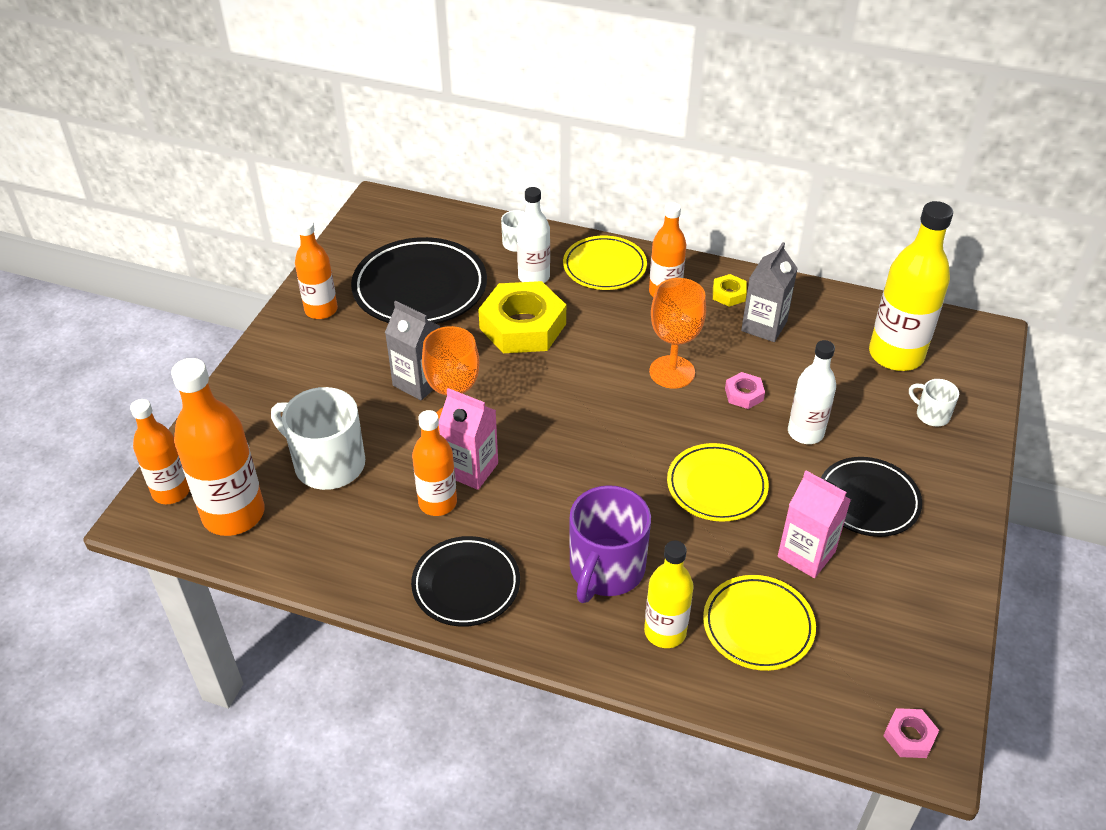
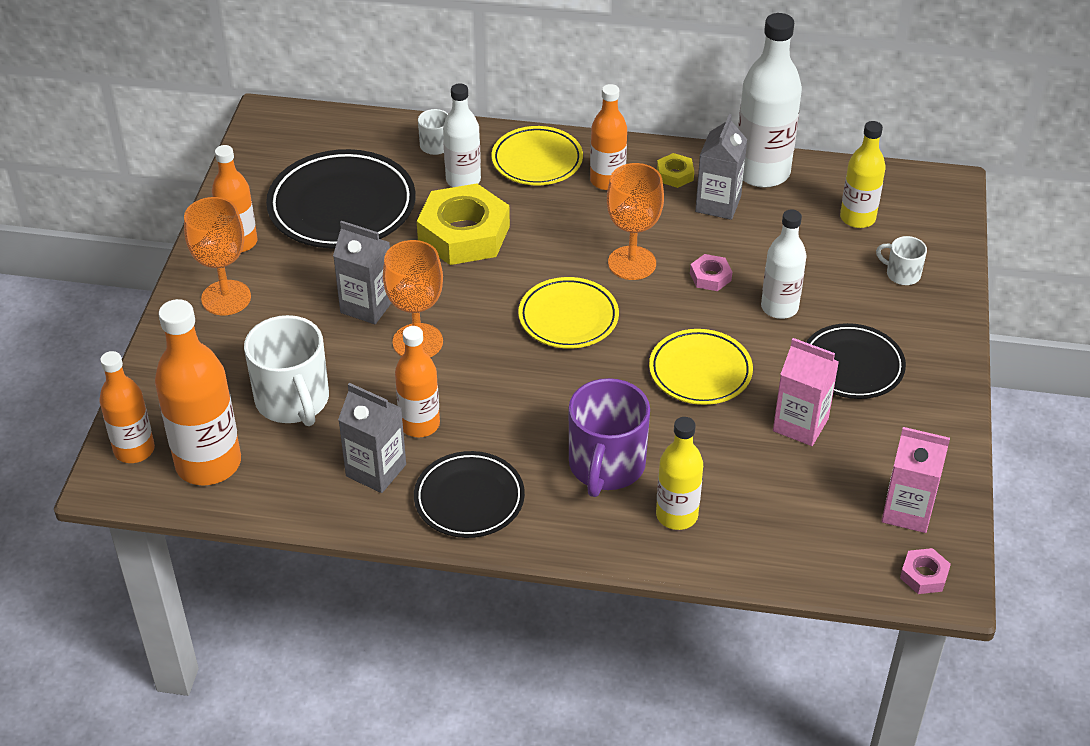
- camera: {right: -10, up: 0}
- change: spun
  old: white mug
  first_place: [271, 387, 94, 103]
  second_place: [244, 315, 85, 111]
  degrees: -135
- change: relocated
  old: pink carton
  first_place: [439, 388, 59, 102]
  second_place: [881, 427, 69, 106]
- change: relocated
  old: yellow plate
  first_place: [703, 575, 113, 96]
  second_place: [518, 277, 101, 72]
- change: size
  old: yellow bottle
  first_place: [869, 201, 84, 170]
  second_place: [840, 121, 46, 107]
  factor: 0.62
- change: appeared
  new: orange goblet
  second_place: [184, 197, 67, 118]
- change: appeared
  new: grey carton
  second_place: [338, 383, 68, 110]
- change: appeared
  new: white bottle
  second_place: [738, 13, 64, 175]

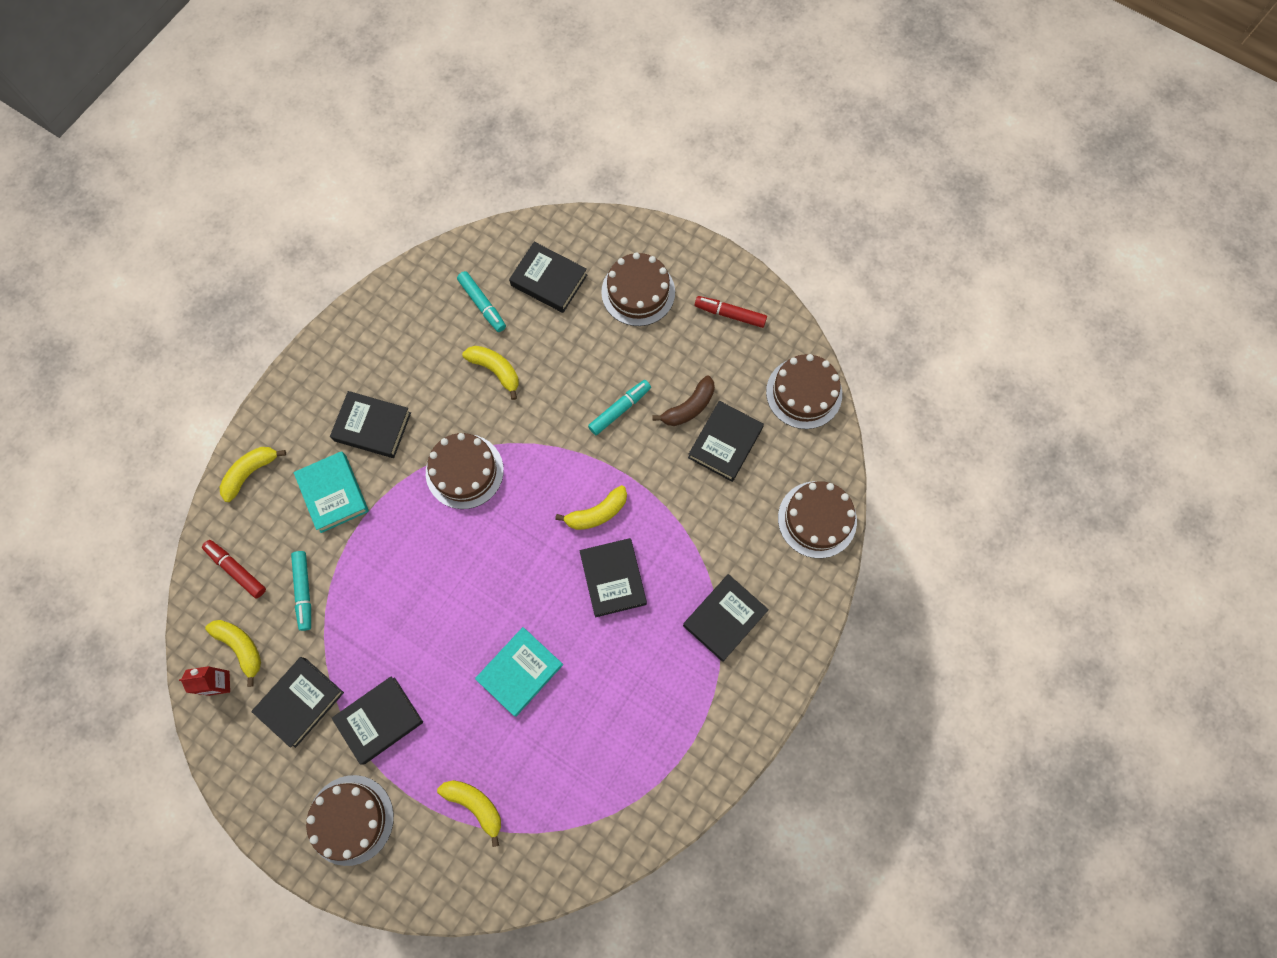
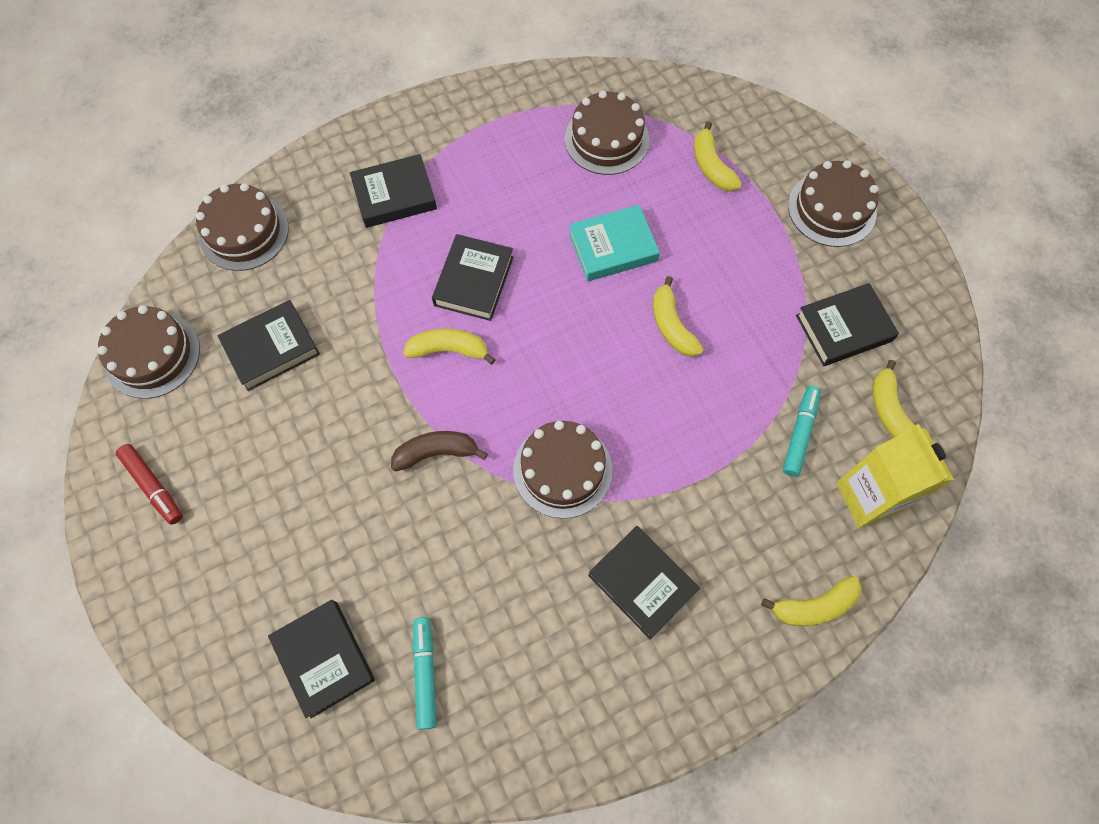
- camera: {right: -150, up: -5}
- change: missing
  old: red carton
  first_place: [179, 666, 51, 30]
- change: exchanged
  old: red marker
  new: yellow carton
  first_place: [202, 540, 64, 58]
  second_place: [836, 424, 118, 104]
- change: missing
  old: turquoise book
  first_place: [293, 451, 76, 82]
- change: missing
  old: black book
  first_place: [331, 677, 92, 88]
- change: relocated
  old: yellow banana
  first_place: [462, 346, 57, 54]
  second_place: [653, 276, 50, 81]
- change: missing
  old: turquoise marker
  first_place: [588, 380, 63, 55]
- change: relocated
  old: brown cake
  first_place: [601, 252, 74, 74]
  second_place: [565, 91, 84, 84]
- change: relocated
  old: brown banana
  first_place: [652, 376, 63, 50]
  second_place: [391, 431, 97, 41]

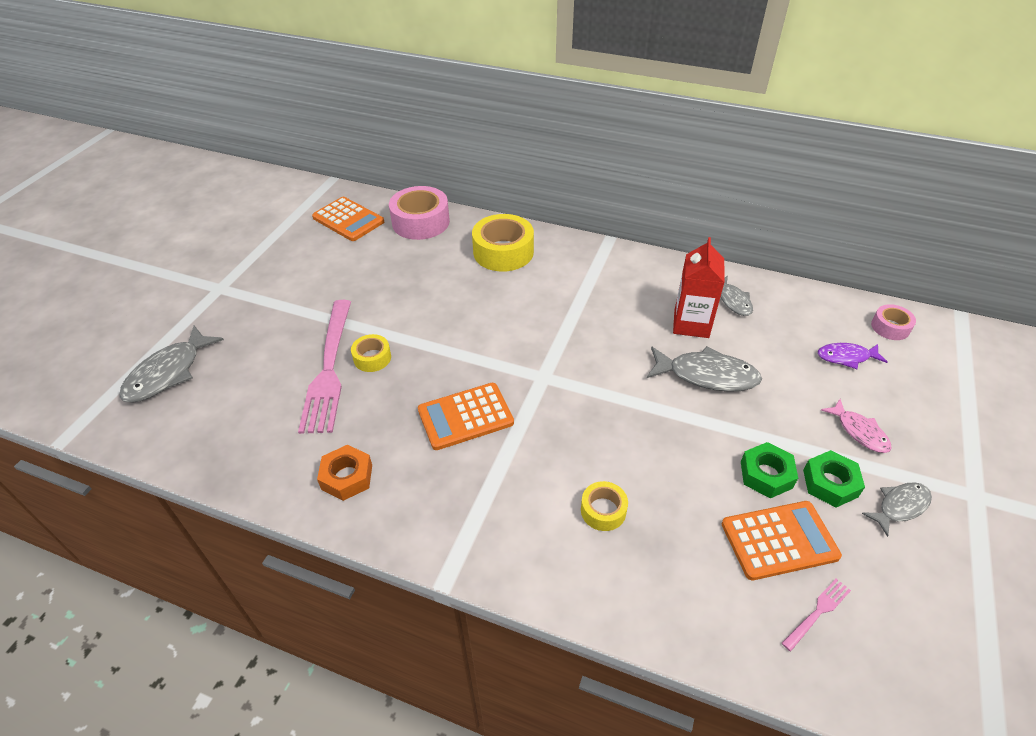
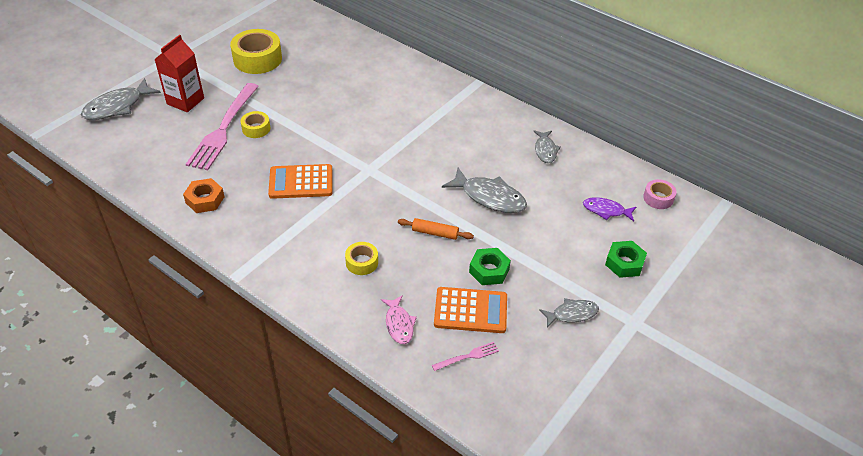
- camera: {right: 15, up: 0}
- change: missing
  old: orange calculator
  first_place: [312, 197, 72, 44]
- change: missing
  old: pink tape
  first_place: [389, 186, 61, 54]
- change: relocated
  old: yellow tape
  first_place: [472, 214, 62, 58]
  second_place: [230, 29, 52, 45]
- change: relocated
  old: red carton
  first_place: [673, 237, 52, 101]
  second_place: [154, 35, 50, 77]
- change: relocated
  old: green nut
  first_place: [803, 450, 62, 58]
  second_place: [605, 241, 42, 37]
- change: relocated
  old: pink fish
  first_place: [821, 399, 71, 54]
  second_place: [381, 295, 36, 49]
- change: appeared
  new: orange rolling pin
  second_place: [398, 218, 76, 22]

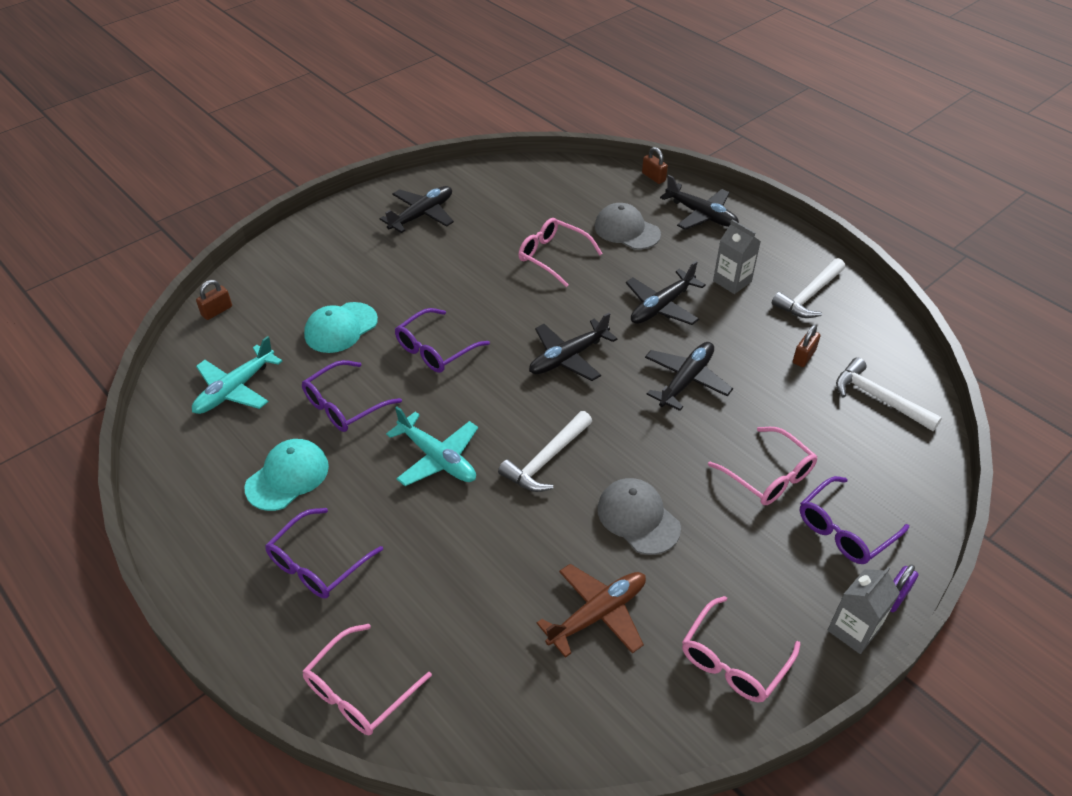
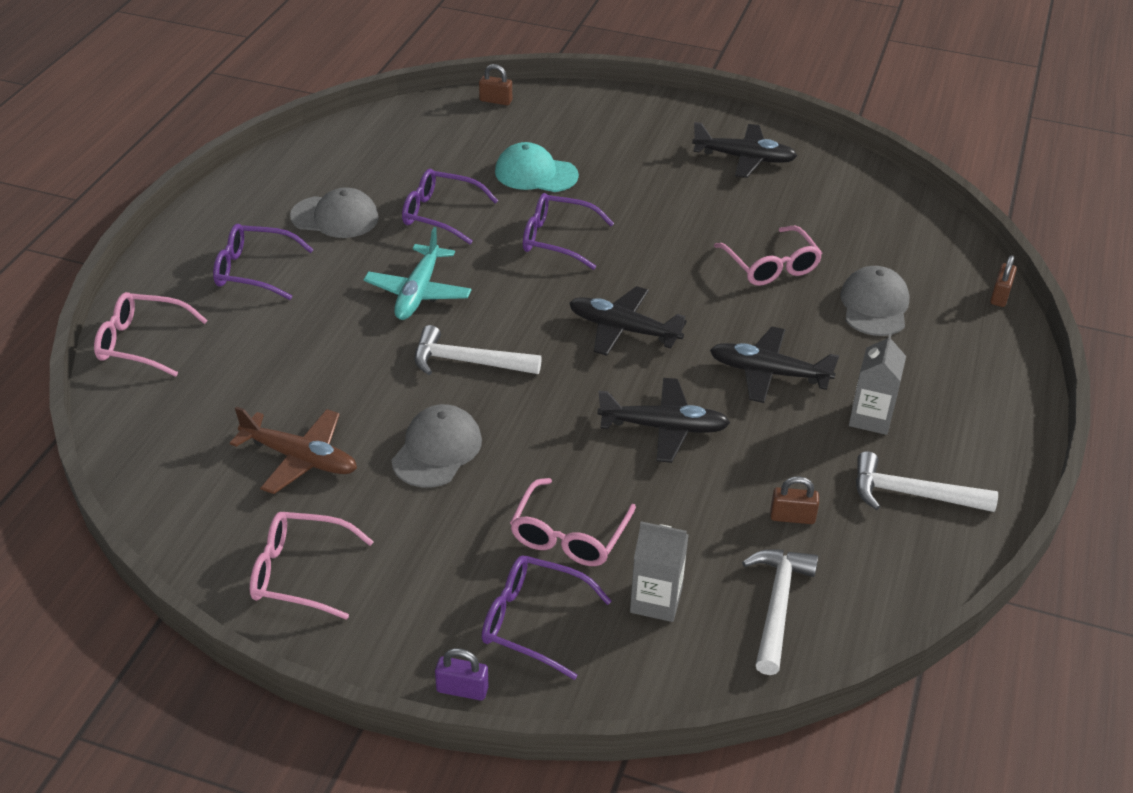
- camera: {right: 60, up: -5}
- change: missing
  old: turquoise plane
  first_place: [192, 336, 91, 78]
- change: colour
  old: turquoise cap
  new: grey cap
  first_place: [245, 439, 84, 72]
  second_place: [290, 187, 89, 51]
- change: spun
  old: pink glasses
  first_place: [518, 218, 85, 69]
  second_place: [714, 226, 108, 60]
  degrees: 150
- change: missing
  old: black plane
  first_place: [660, 175, 79, 55]
- change: relocated
  old: grey carton
  first_place: [828, 567, 72, 87]
  second_place: [630, 521, 59, 101]

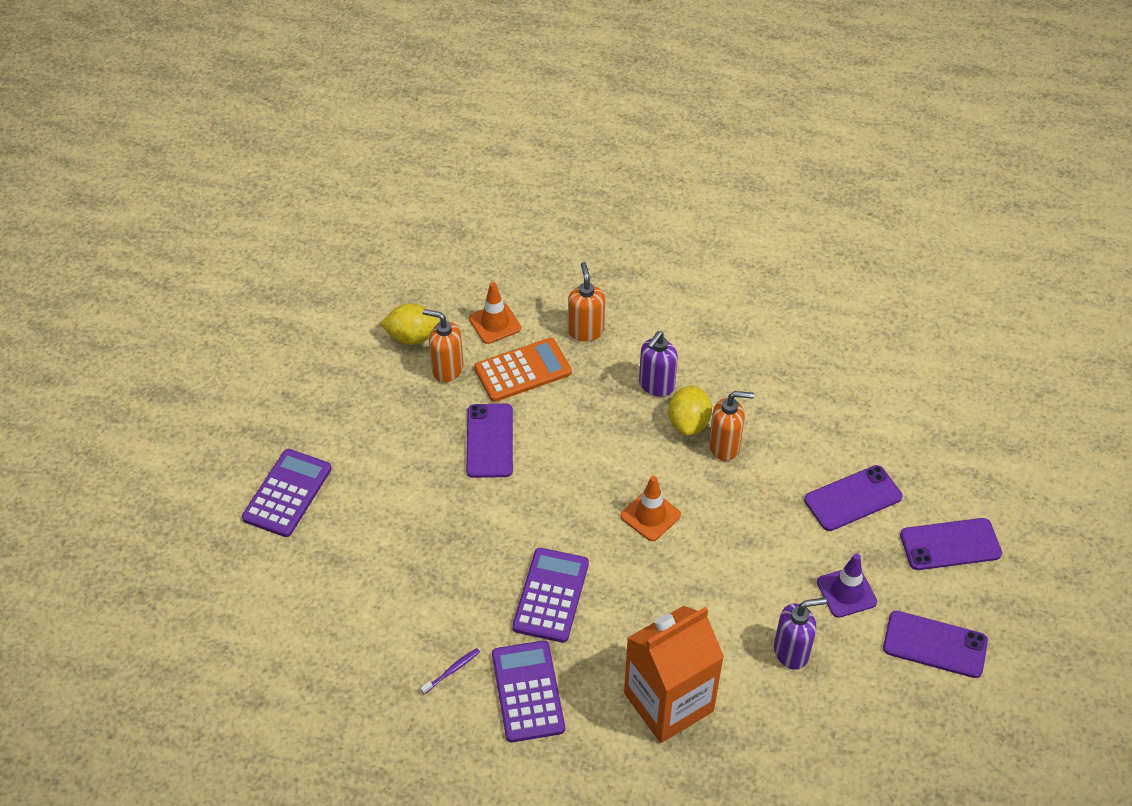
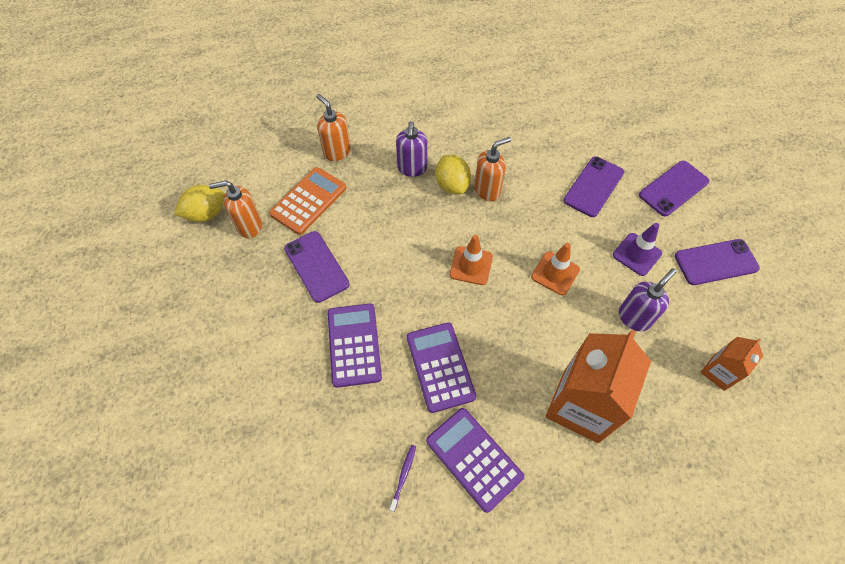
- camera: {right: -30, up: 10}
- change: relocated
  old: purple calculator
  first_place: [242, 449, 90, 88]
  second_place: [328, 303, 54, 85]
- change: relocated
  old: orange traffic cone
  first_place: [469, 282, 52, 62]
  second_place: [531, 243, 49, 52]
- change: appeared
  new: orange carton
  second_place: [700, 337, 63, 54]

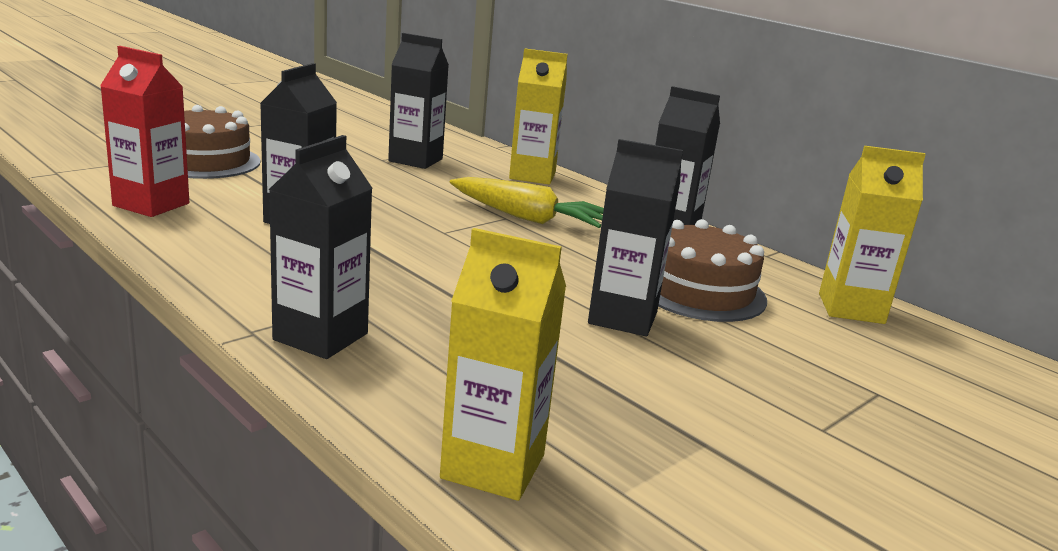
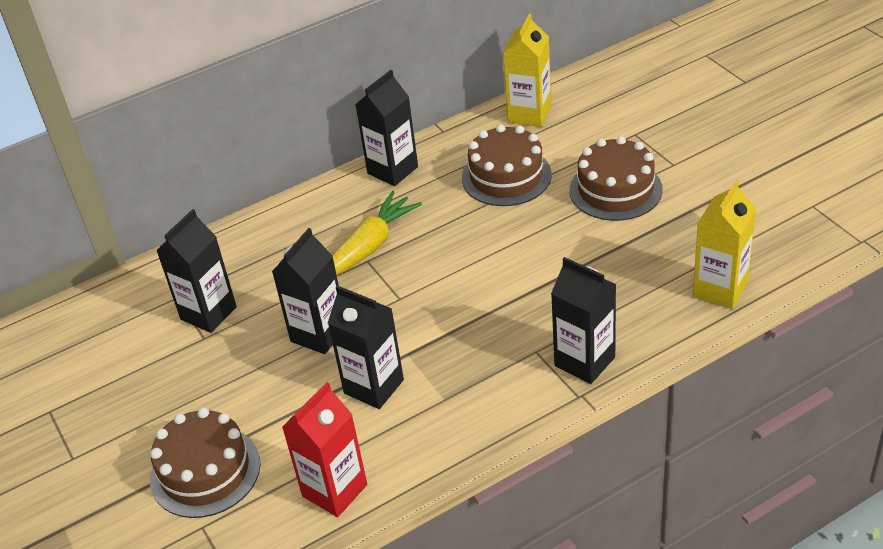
- camera: {right: -70, up: 20}
- change: missing
  old: yellow carton
  first_place: [509, 48, 59, 136]
- change: relocated
  old: black carton
  first_place: [588, 139, 95, 197]
  second_place: [272, 228, 67, 126]
- change: appeared
  new: brown cake
  second_place: [570, 136, 93, 85]

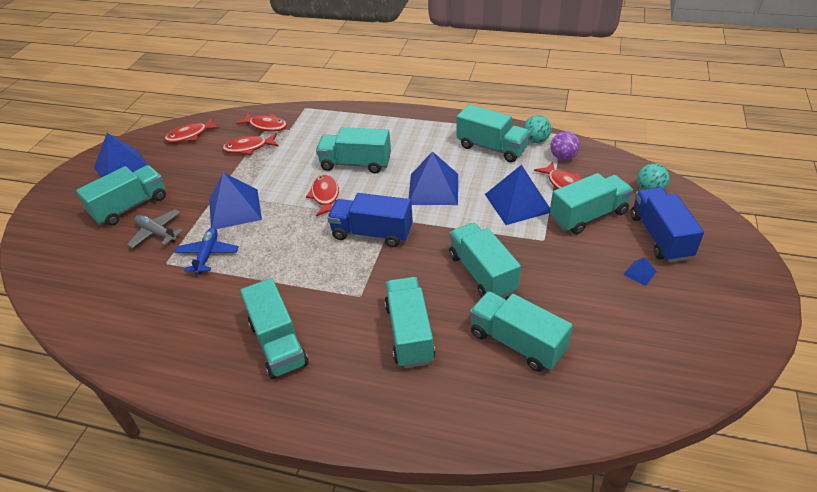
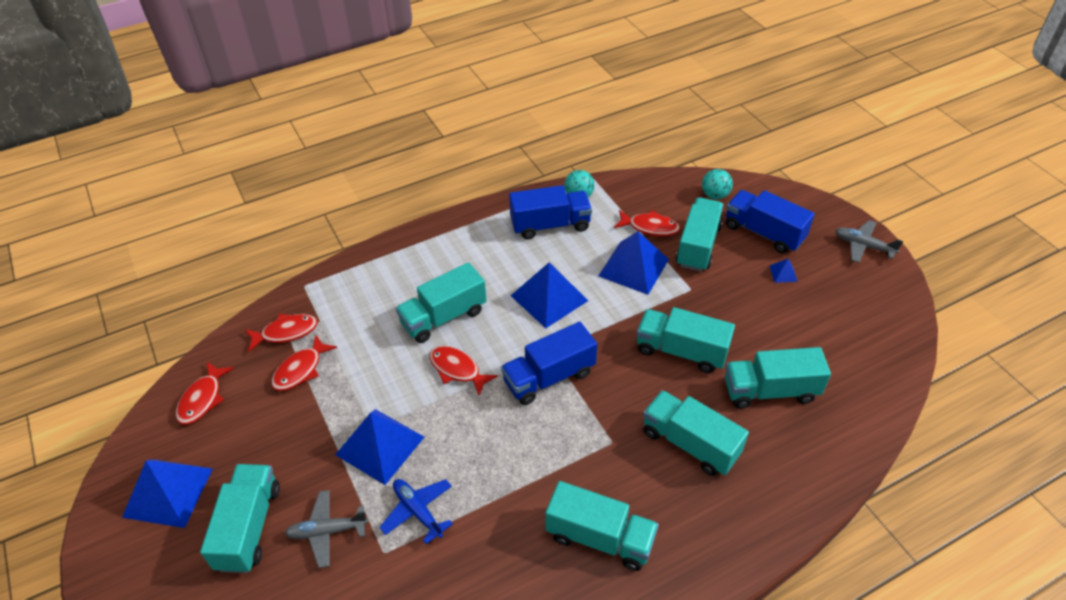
- camera: {right: -45, up: 5}
- change: colour
  old: turquoise truck
  new: blue truck
  first_place: [457, 104, 73, 58]
  second_place: [509, 185, 83, 54]
- change: missing
  old: purple ball
  first_place: [550, 131, 30, 29]
- change: appeared
  new: grey plane
  second_place: [835, 220, 68, 43]

